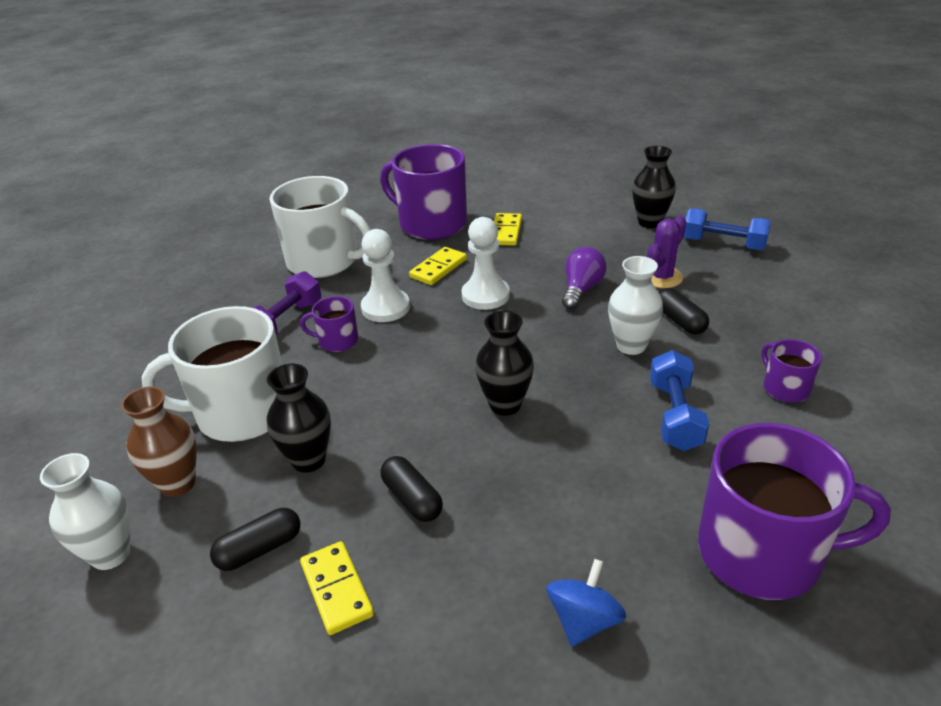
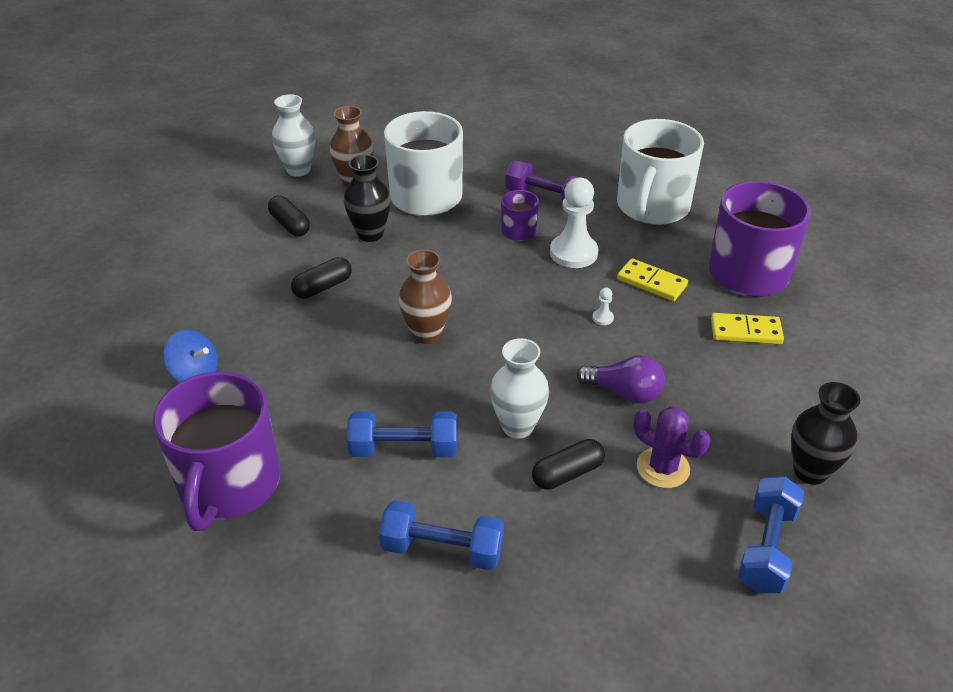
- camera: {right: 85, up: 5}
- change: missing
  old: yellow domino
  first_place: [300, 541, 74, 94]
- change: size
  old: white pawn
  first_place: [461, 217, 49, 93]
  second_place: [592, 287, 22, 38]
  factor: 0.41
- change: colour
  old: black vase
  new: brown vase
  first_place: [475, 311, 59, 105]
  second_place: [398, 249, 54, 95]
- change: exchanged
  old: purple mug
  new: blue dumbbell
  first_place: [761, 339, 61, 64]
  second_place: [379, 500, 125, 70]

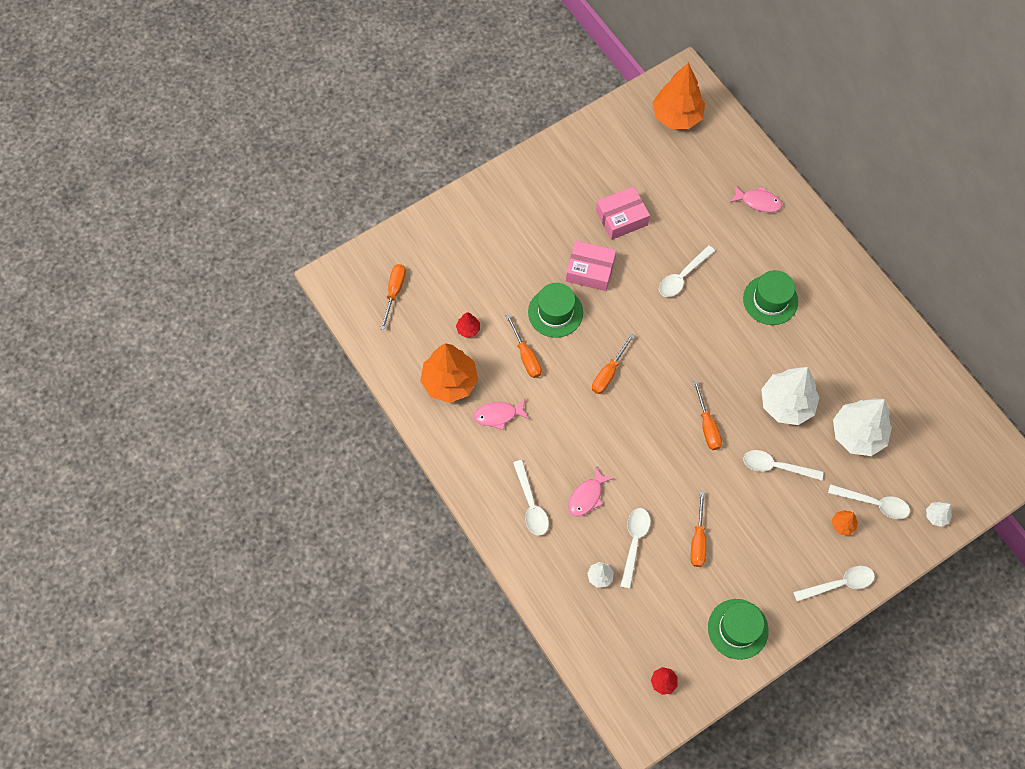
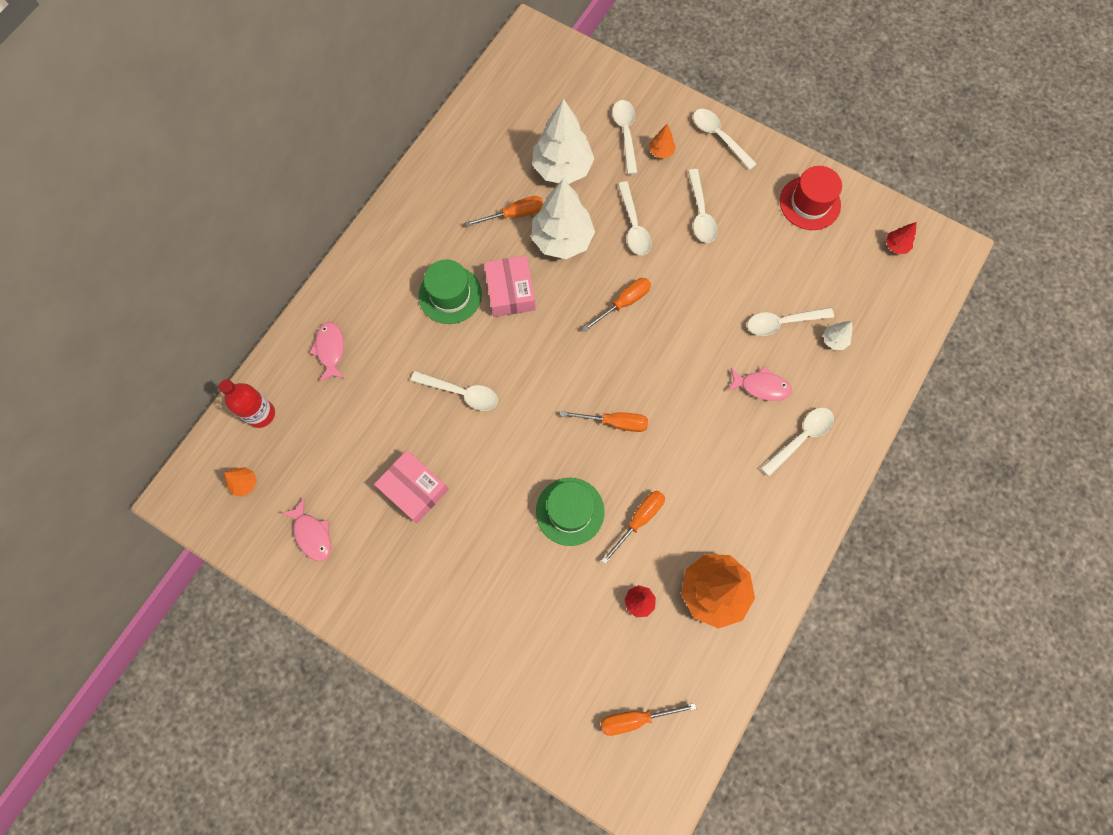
- camera: {right: -115, up: 5}
- change: relocated
  old: pink fish
  first_place: [473, 399, 56, 31]
  second_place: [282, 498, 49, 63]
- change: relocated
  old: pink box
  first_place: [566, 241, 50, 50]
  second_place: [484, 256, 52, 61]
- change: size
  old: orange tree
  first_place: [652, 63, 53, 66]
  second_place: [224, 467, 33, 30]
  factor: 0.43
- change: relocated
  old: orange screwdriver
  first_place: [690, 491, 16, 76]
  second_place: [465, 196, 78, 31]
- change: colour
  old: green hat
  new: red hat
  first_place: [708, 599, 61, 61]
  second_place: [780, 166, 62, 64]
- change: missing
  old: white tree
  first_place: [926, 502, 26, 25]
- change: appeared
  new: red bottle
  second_place: [219, 380, 56, 48]
- change: appeared
  new: white spoon
  second_place: [688, 169, 30, 74]

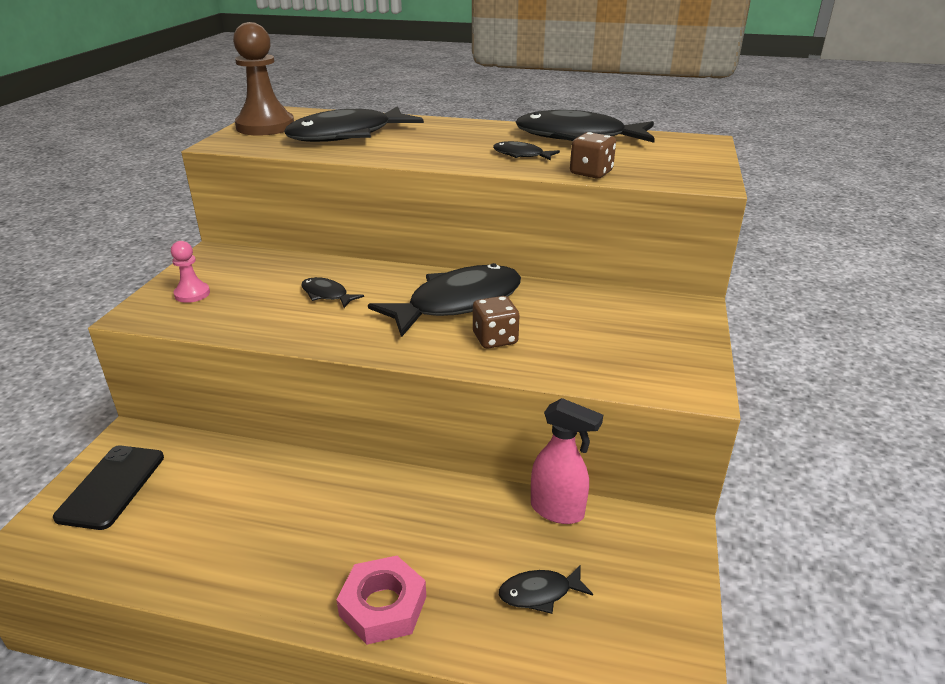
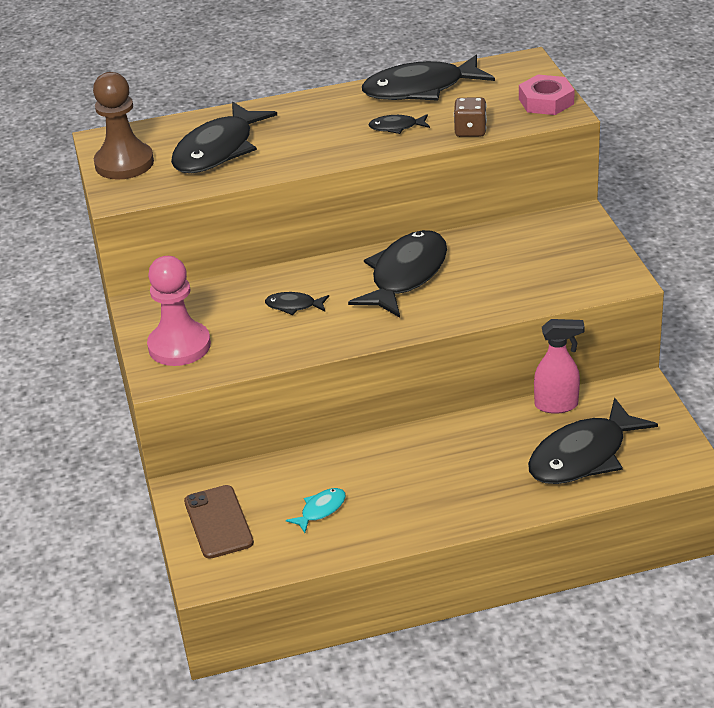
- camera: {right: -25, up: 5}
- change: colour
  old: black phone
  new: brown phone
  first_place: [53, 445, 111, 85]
  second_place: [184, 485, 70, 74]
- change: size
  old: pink pawn
  first_place: [171, 241, 39, 62]
  second_place: [147, 256, 64, 110]
  factor: 1.97
- change: relocated
  old: pink nut
  first_place: [337, 556, 89, 89]
  second_place: [519, 75, 56, 40]
- change: missing
  old: brown dice
  first_place: [473, 296, 46, 52]
- change: size
  old: black fish
  first_place: [499, 565, 94, 49]
  second_place: [528, 398, 130, 86]
  factor: 2.23
- change: appeared
  new: turquoise fish
  second_place: [286, 488, 60, 45]

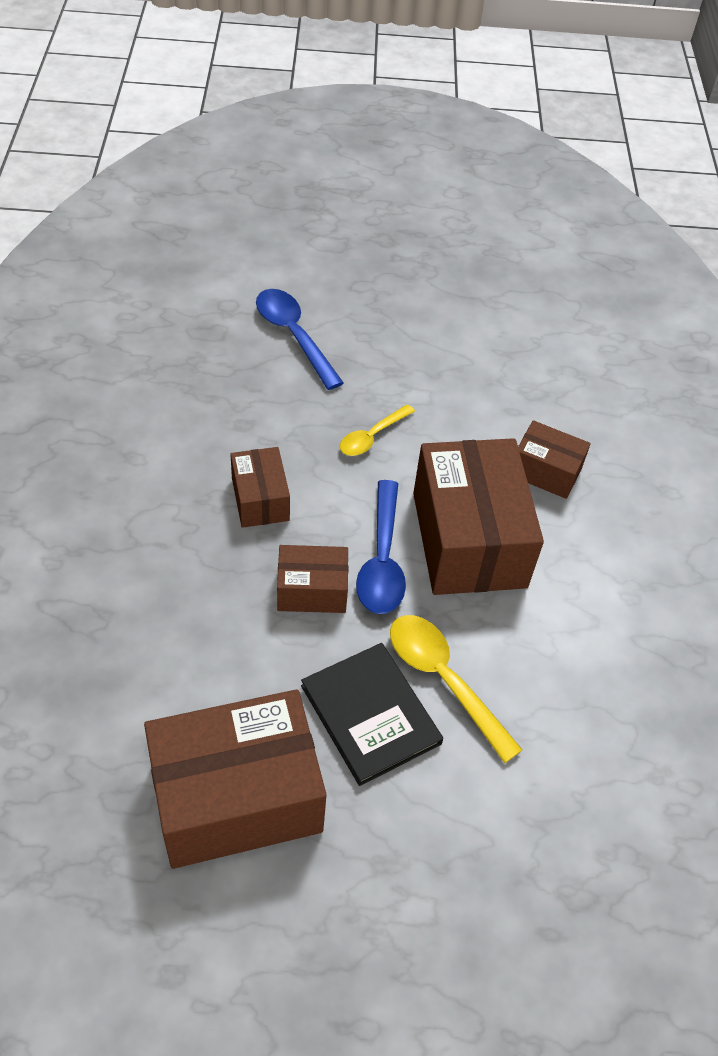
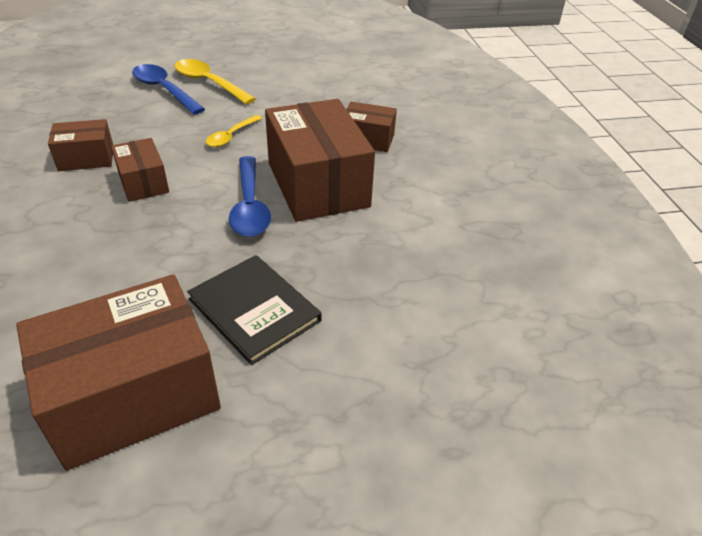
- camera: {right: -10, up: -10}
- change: relocated
  old: brown box
  first_place: [277, 545, 71, 68]
  second_place: [48, 119, 65, 52]
- change: relocated
  old: yellow spoon
  first_place: [390, 615, 132, 148]
  second_place: [174, 59, 82, 46]

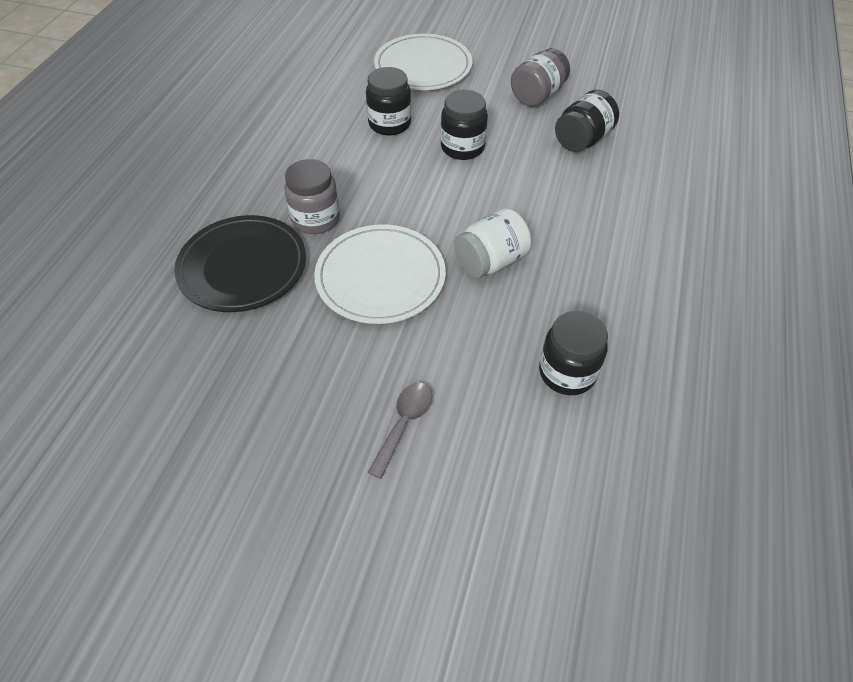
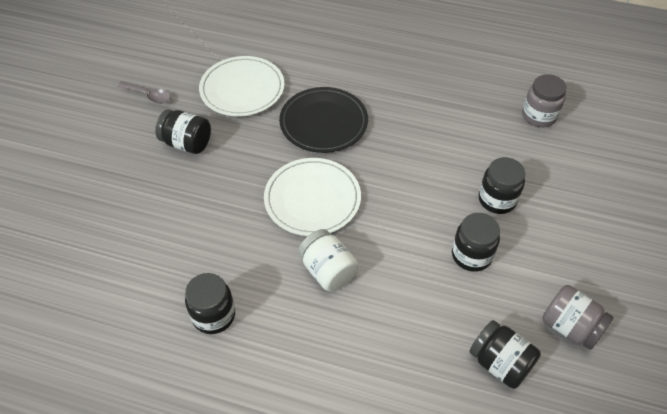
- camera: {right: 90, up: 0}
- change: relocated
  old: grey jar
  first_place: [284, 159, 56, 75]
  second_place: [522, 74, 45, 53]
- change: relocated
  old: grey spoon
  first_place: [367, 382, 65, 97]
  second_place: [117, 81, 54, 23]
- change: relocated
  old: white plate
  first_place: [374, 34, 98, 56]
  second_place: [199, 56, 86, 60]
- change: appeared
  new: black jar
  second_place: [155, 109, 56, 45]

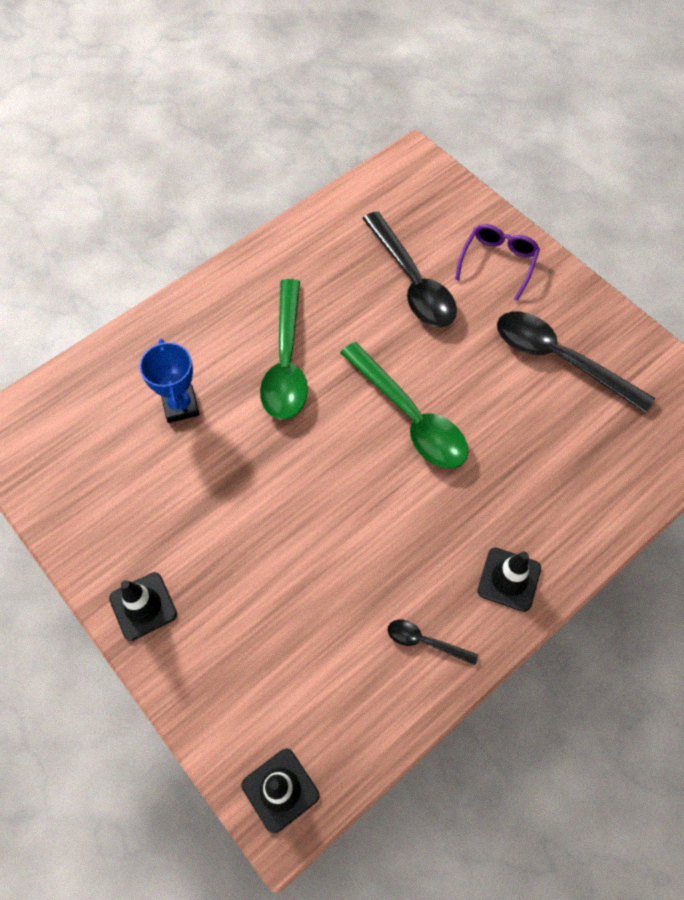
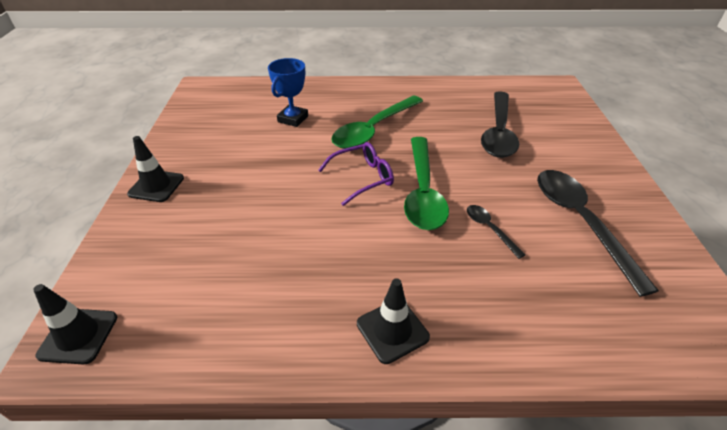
- camera: {right: 40, up: -20}
- change: relocated
  old: black spoon
  first_place: [387, 620, 91, 45]
  second_place: [467, 205, 58, 54]
- change: relocated
  old: purple glasses
  first_place: [455, 224, 85, 77]
  second_place: [318, 142, 76, 64]

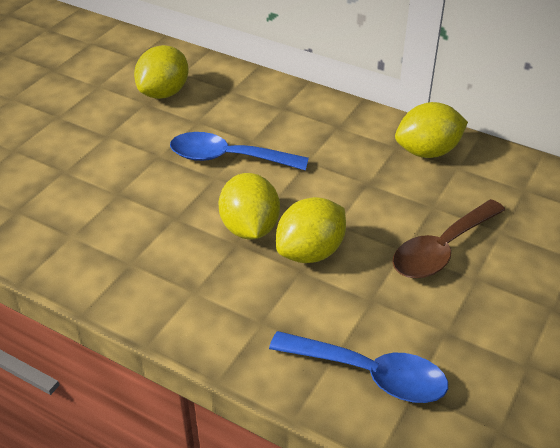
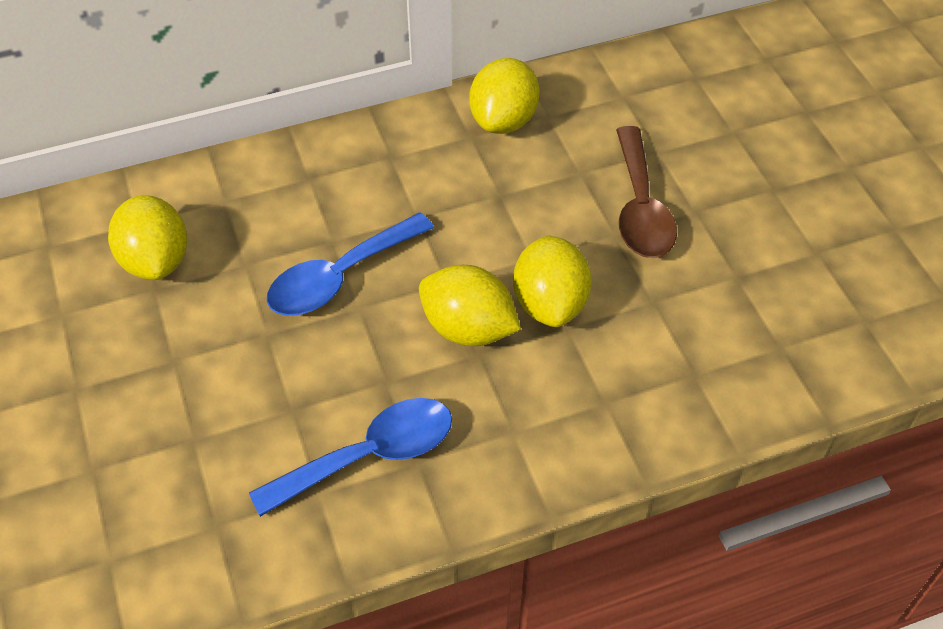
- camera: {right: -50, up: 10}
- change: relocated
  old: blue spoon
  first_place: [269, 331, 179, 72]
  second_place: [249, 398, 203, 119]

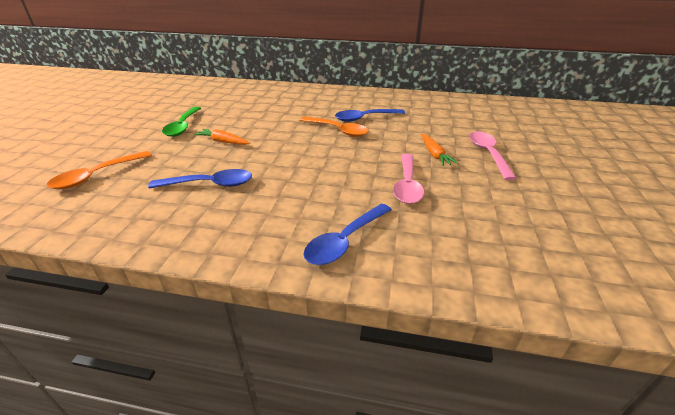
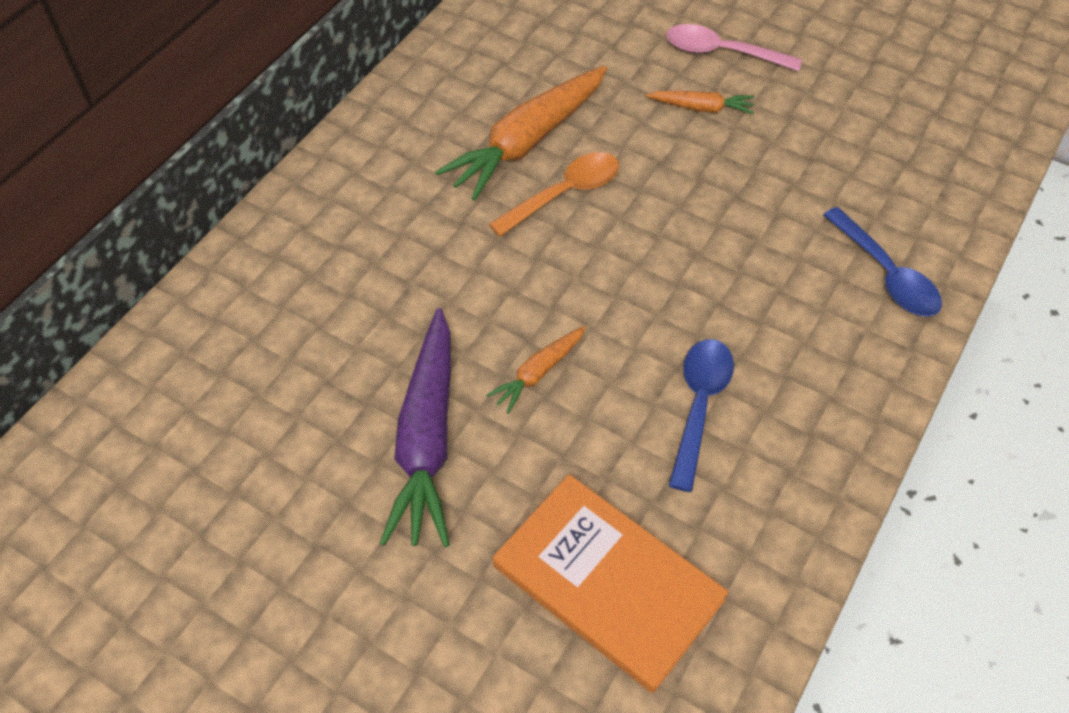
- camera: {right: -70, up: 20}
- change: exchanged
  old: orange spoon
  new: orange book
  first_place: [47, 151, 105, 38]
  second_place: [493, 474, 235, 219]
- change: exchanged
  old: green spoon
  new: purple carrot
  first_place: [162, 107, 39, 30]
  second_place: [380, 308, 71, 239]
- change: exchanged
  old: blue spoon
  new: orange carrot
  first_place: [335, 109, 70, 13]
  second_place: [435, 66, 172, 135]
- change: missing
  old: pink spoon
  first_place: [393, 153, 31, 51]

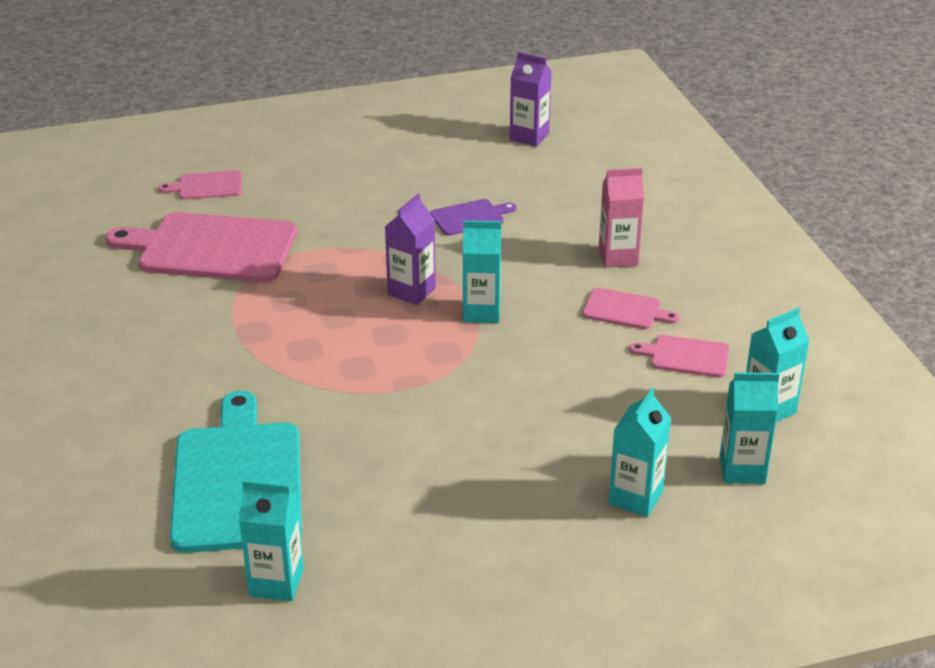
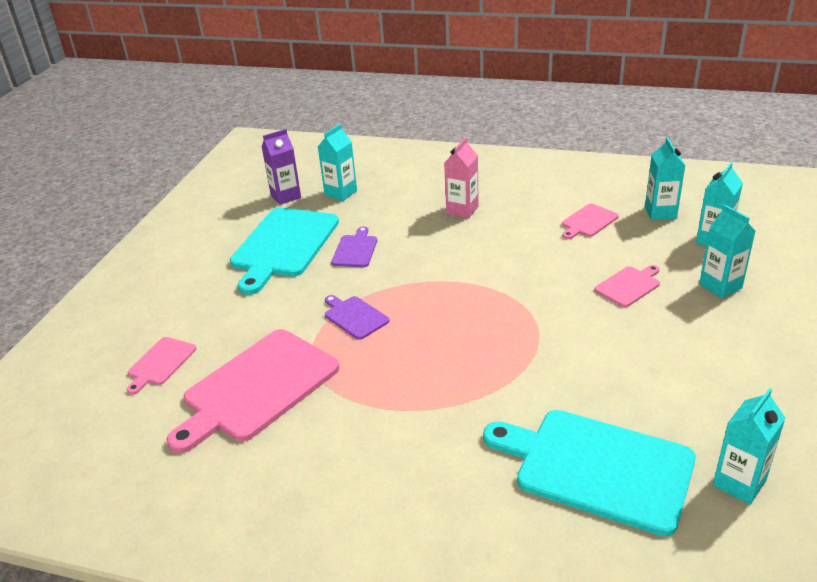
- camera: {right: -55, up: 0}
- change: missing
  old: purple carton
  first_place: [385, 193, 51, 112]
- change: relocated
  old: turquoise carton
  first_place: [463, 221, 38, 102]
  second_place: [318, 124, 39, 77]
- change: relocated
  old: pink cutting board
  first_place: [582, 288, 97, 41]
  second_place: [594, 265, 66, 42]
- change: appeared
  new: turquoise cutting board
  second_place: [230, 208, 109, 87]
- change: appeared
  new: purple cutting board
  second_place: [325, 295, 64, 45]

